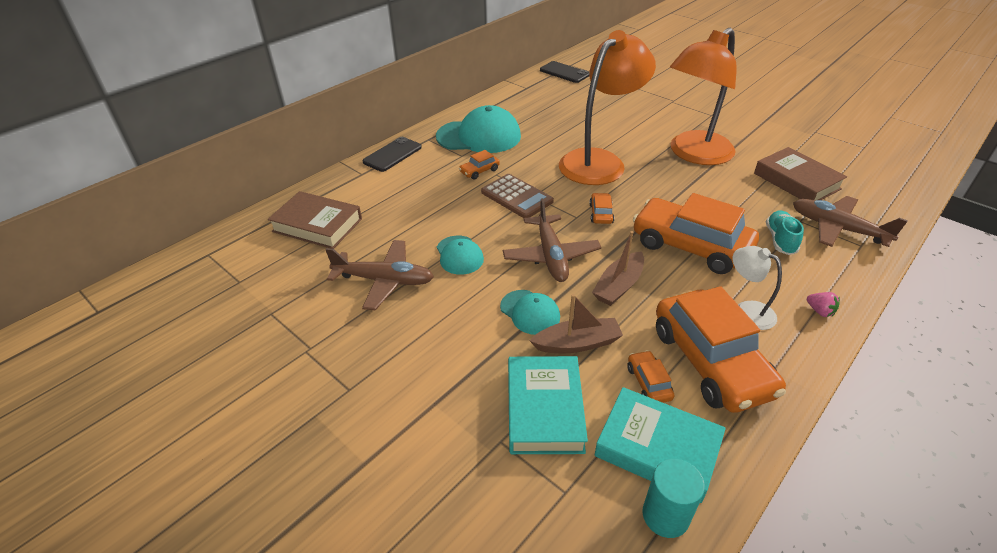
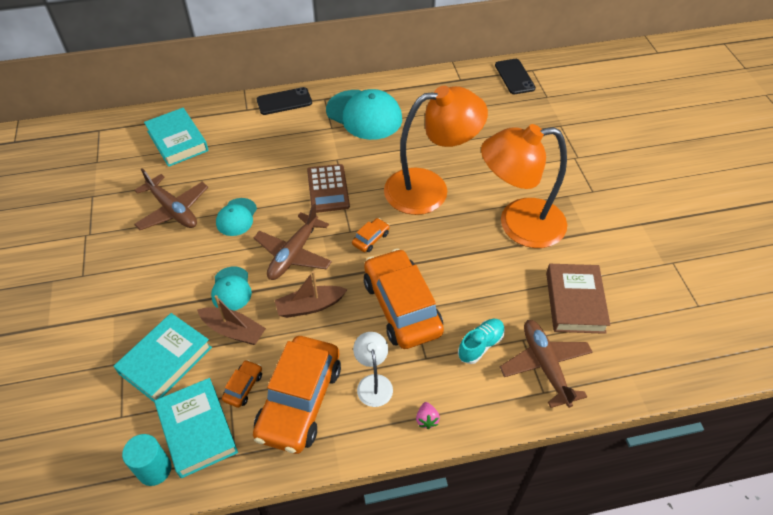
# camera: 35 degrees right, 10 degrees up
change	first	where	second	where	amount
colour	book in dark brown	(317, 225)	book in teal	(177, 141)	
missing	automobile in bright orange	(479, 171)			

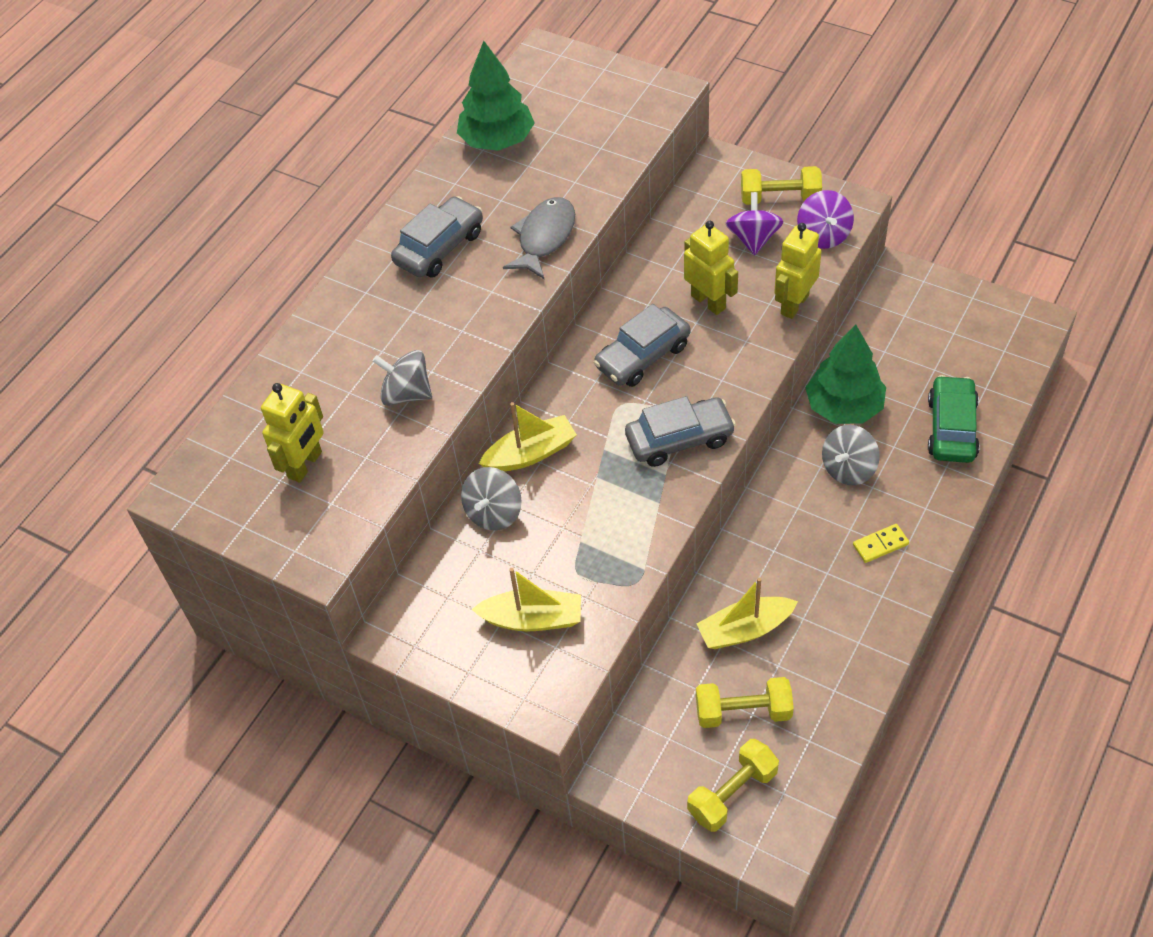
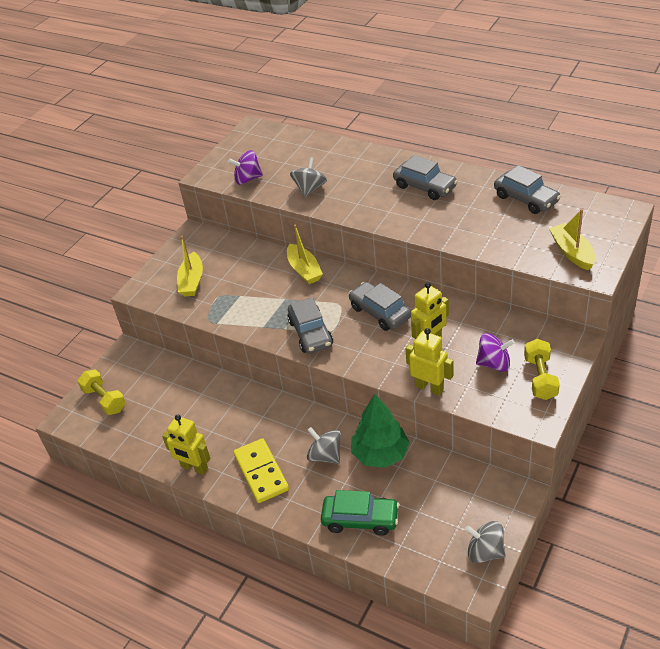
# camera: 90 degrees right, 10 degrees down
change	first	where	second	where	amount
relocated	robot in bright yellow	(305, 465)		(194, 467)	
relocated	whirligig in purple	(823, 235)		(247, 179)	
size	domino piece in bright yellow	(880, 544)		(261, 472)	x1.96
relocated	whirligig in ash-grey	(494, 513)		(485, 552)	
exchanged	tree in green	(497, 140)	automobile in ash-grey	(526, 199)	
relocated	boat in bright yellow	(745, 629)		(572, 252)	
missing	toy fish in ash-grey	(544, 238)			
missing	hand weight in bright yellow	(743, 711)			

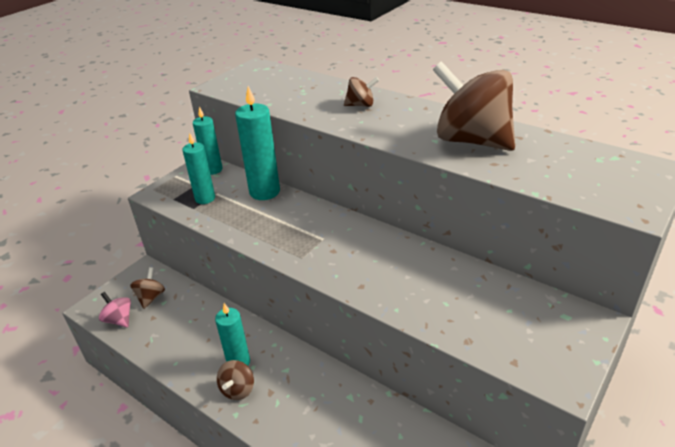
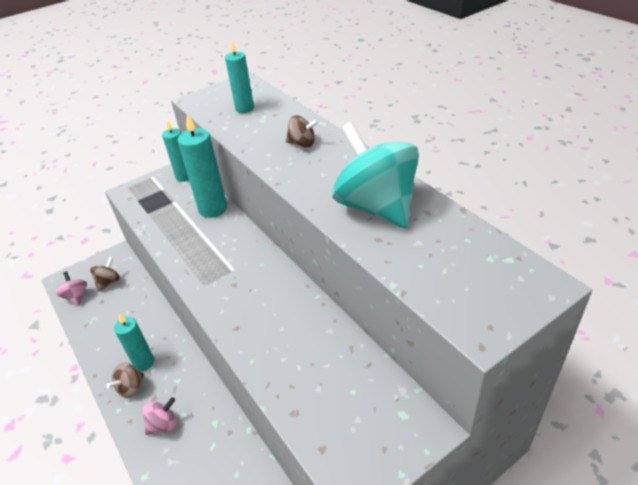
# camera: 20 degrees right, 5 degrees up
change	first	where	second	where	amount
appeared			whirligig in rose-pink	(163, 424)	
relocated	candle in teal	(205, 198)		(244, 108)	
colour	whirligig in dark brown	(471, 140)	whirligig in teal	(376, 206)	

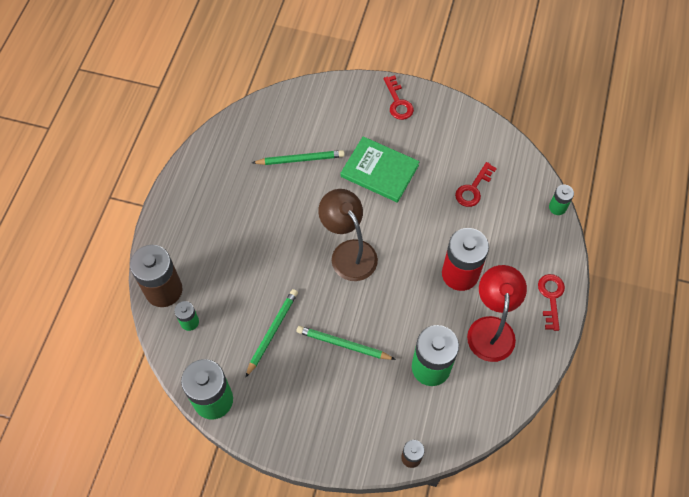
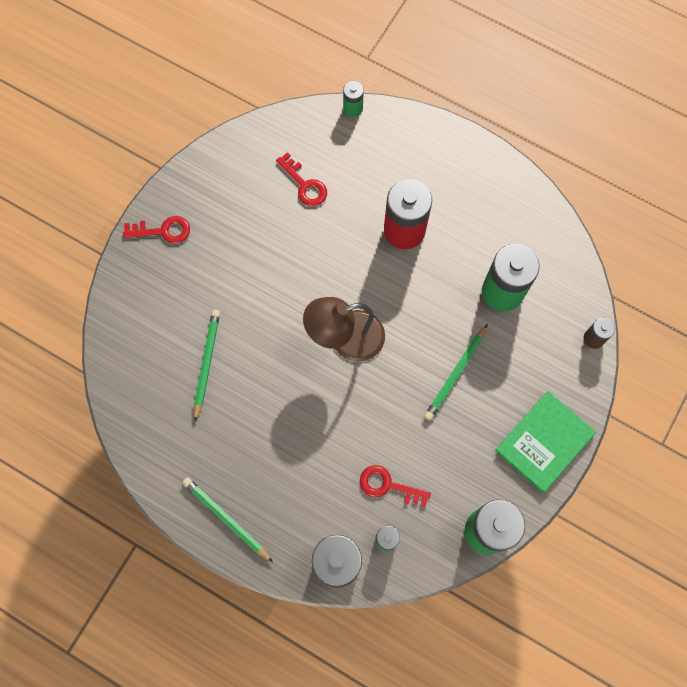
# camera: 75 degrees left, 10 degrees up
change	first	where	second	where	amount
relocated	lead pencil in green	(272, 332)		(226, 519)	
relocated	latchkey in red	(551, 297)		(388, 486)	
relocated	book in green	(379, 171)		(544, 442)	
missing	desk lamp in red	(491, 328)			

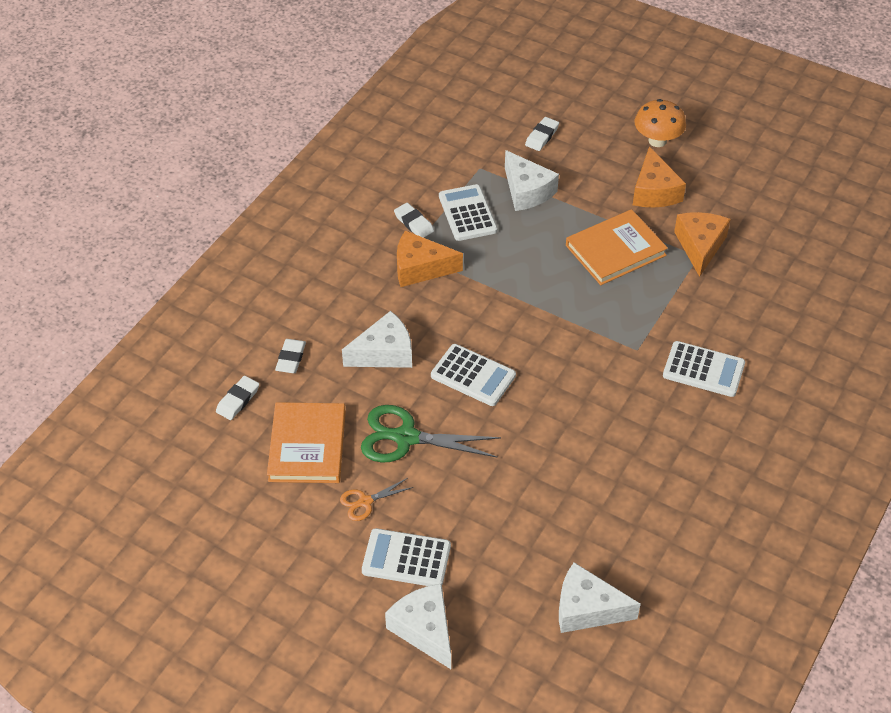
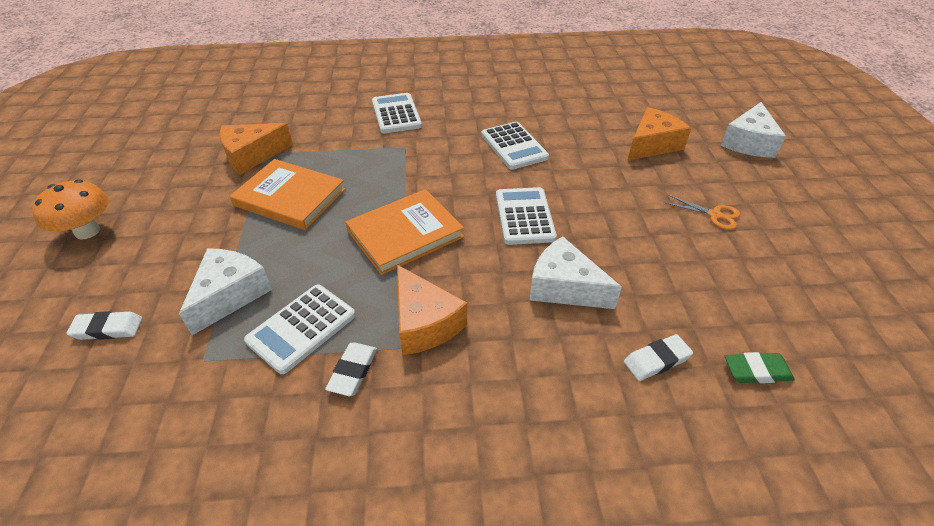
# camera: 125 degrees left, 5 degrees down
change	first	where	second	where	amount
relocated	book in bright orange	(307, 446)		(405, 234)	
relocated	adding machine in white	(406, 559)		(514, 146)	
relocated	cheese wedge in bright orange	(654, 191)		(652, 145)	
colour	eraser in white	(238, 400)	eraser in green	(756, 371)	
missing	shears in green	(406, 437)			
missing	cheese wedge in white	(587, 609)			

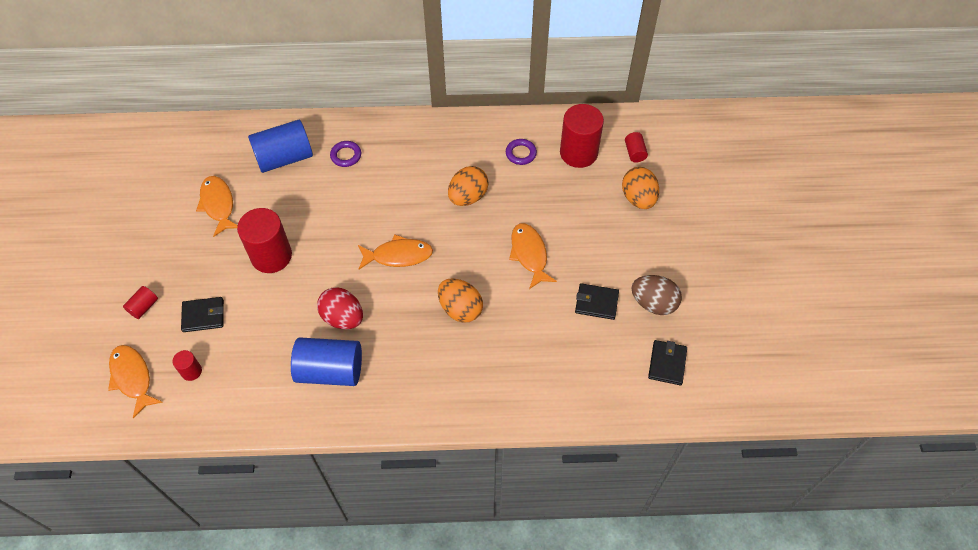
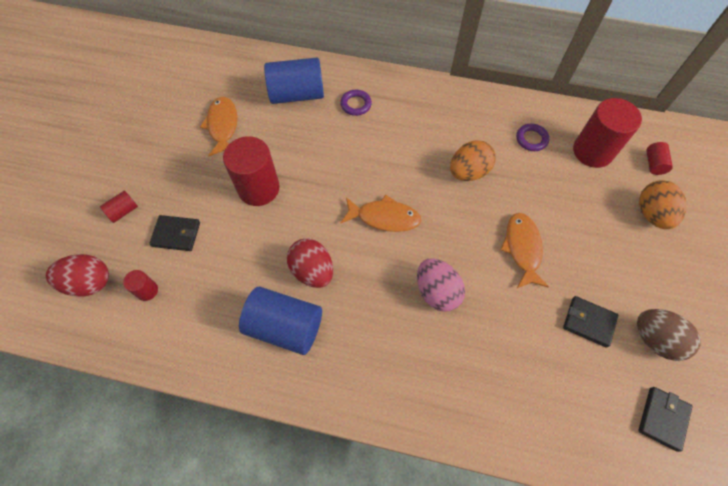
# camera: 15 degrees right, 5 degrees up
change	first	where	second	where	amount
exchanged	toy fish in bright orange	(132, 378)	toy egg in red	(89, 282)	
colour	toy egg in bright orange	(460, 309)	toy egg in rose-pink	(437, 292)	

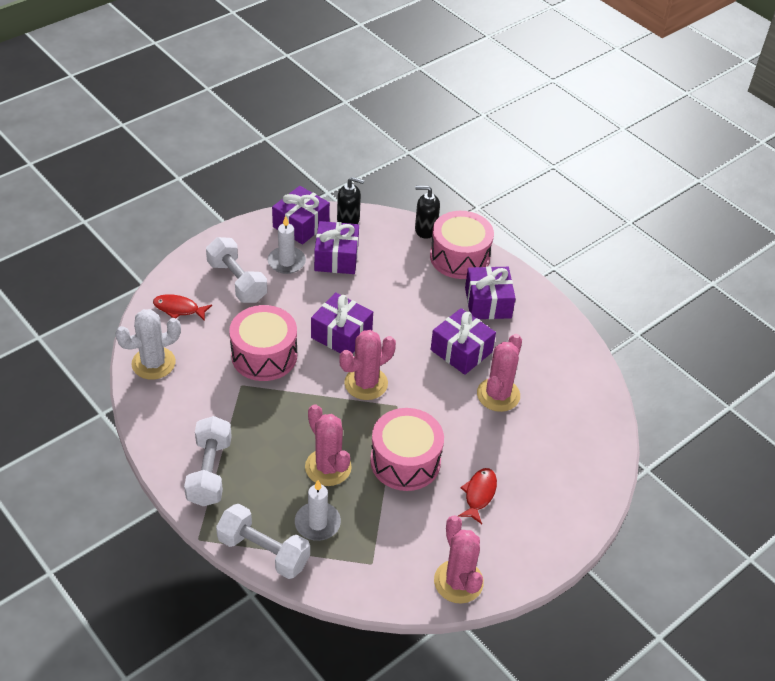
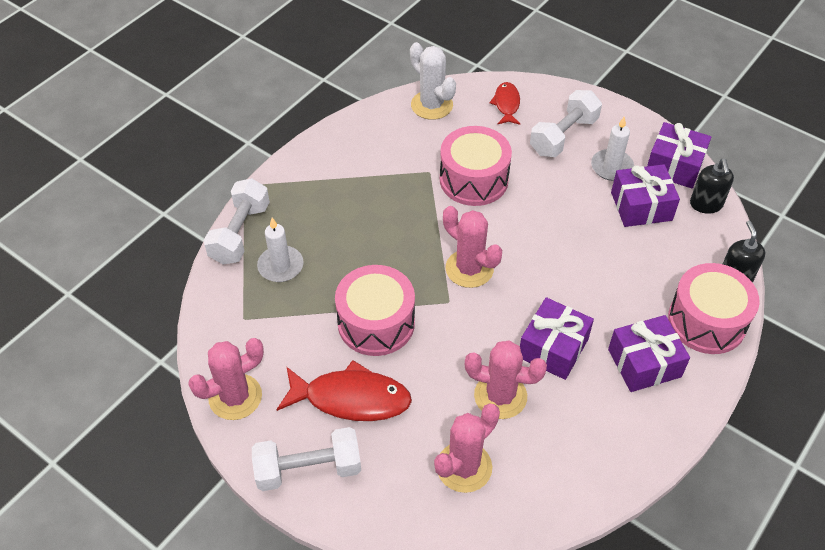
# camera: 80 degrees right, 5 degrees up
change	first	where	second	where	amount
relocated	hand weight in white	(209, 472)		(308, 469)	
size	toy fish in red	(479, 494)		(351, 398)	x1.76
relocated	cactus in rose-pink	(328, 467)		(464, 467)	
missing	gift in purple	(341, 334)			

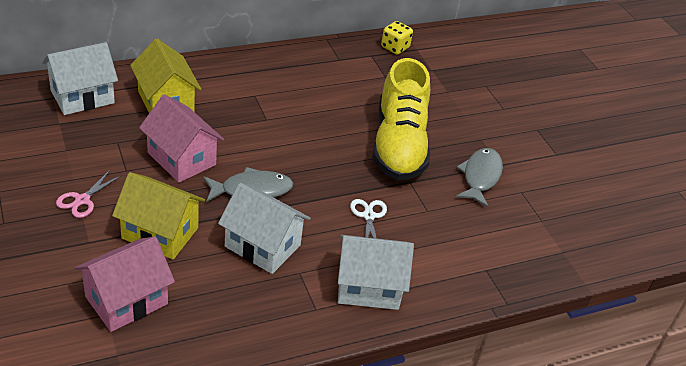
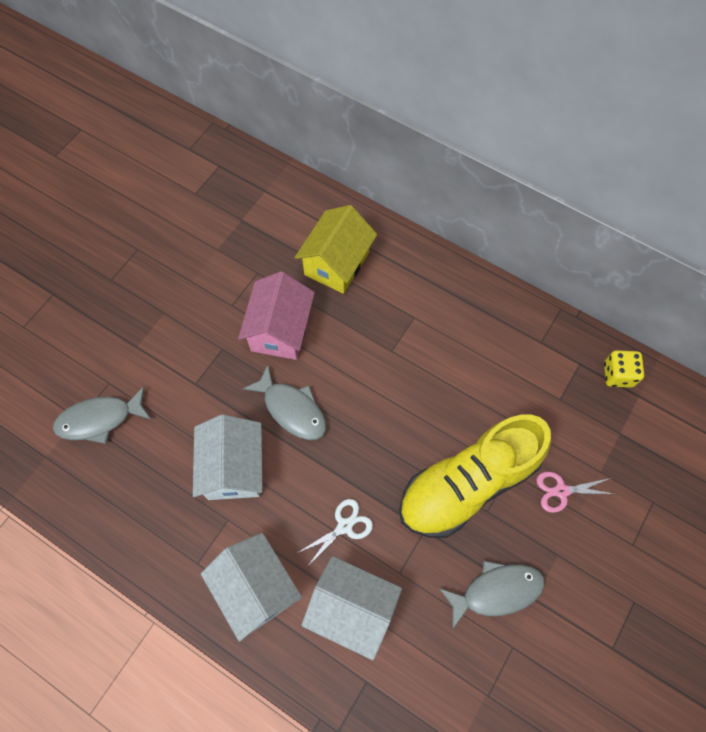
# camera: 60 degrees right, 25 degrees up
change	first	where	second	where	amount
exchanged	toy house in rose-pink	(126, 300)	toy fish in ash-grey	(99, 419)	
relocated	toy house in white	(82, 97)		(352, 609)	
relocated	shears in rose-pink	(82, 200)		(561, 491)	
missing	toy house in bright yellow	(160, 233)			

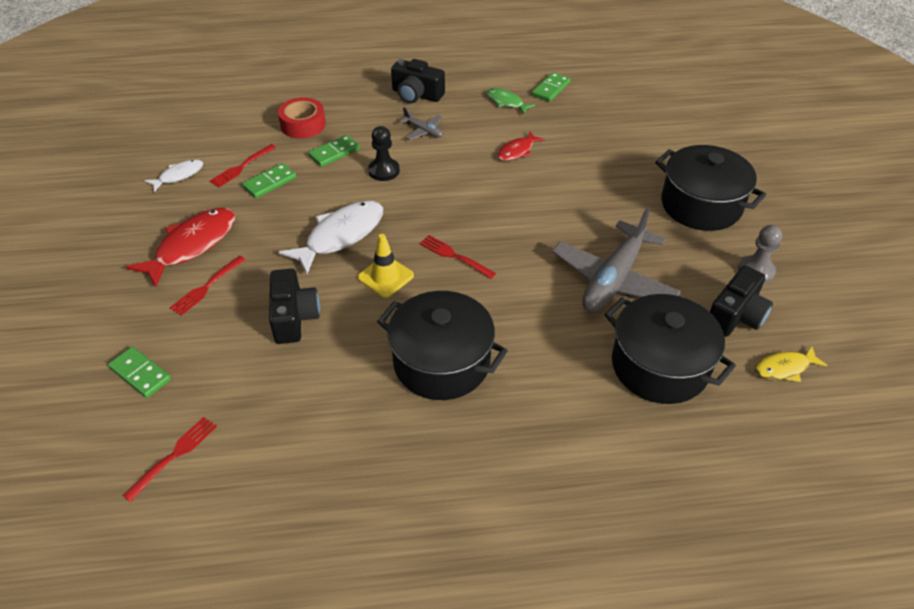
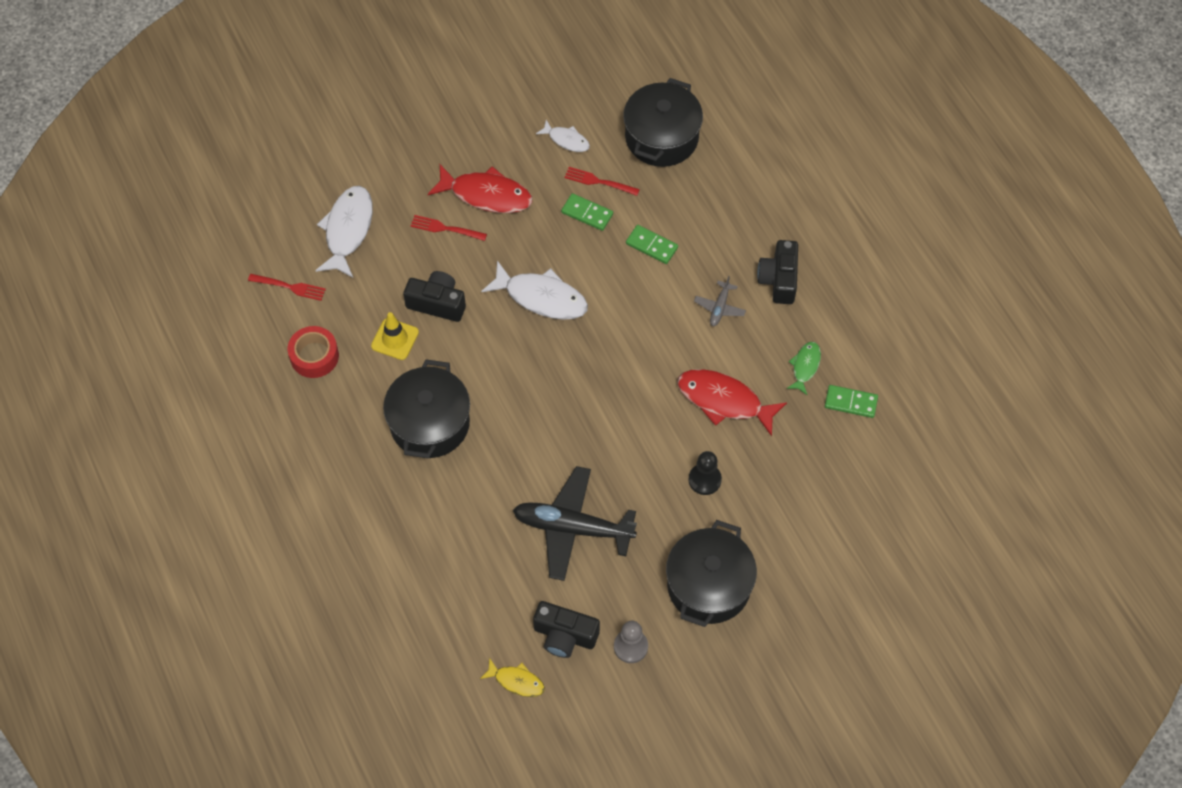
# camera: 70 degrees right, 15 degrees up
change	first	where	second	where	amount
relocated	roll of tape in red	(303, 125)		(314, 356)	
exchanged	domino piece in green	(140, 374)	toy fish in white	(348, 230)	
relocated	traffic cone in bright yellow	(385, 277)		(395, 339)	
spun	photo camera in ebony	(294, 317)		(437, 303)	135 degrees counterclockwise
spun	toy fish in bright yellow	(784, 368)		(516, 681)	150 degrees clockwise
colour	aeroplane in ash-grey	(613, 279)	aeroplane in ebony	(572, 528)	
relocated	stockpot in ebony	(659, 366)		(661, 137)	
size	toy fish in red	(517, 151)		(724, 401)	x1.83
relocated	game pawn in ebony	(384, 171)		(704, 480)	
missing	dinner fork in red	(454, 256)			

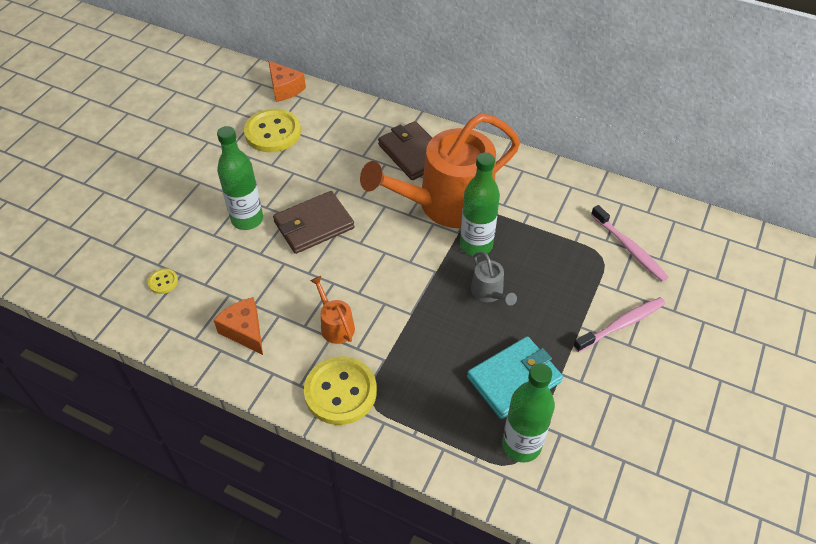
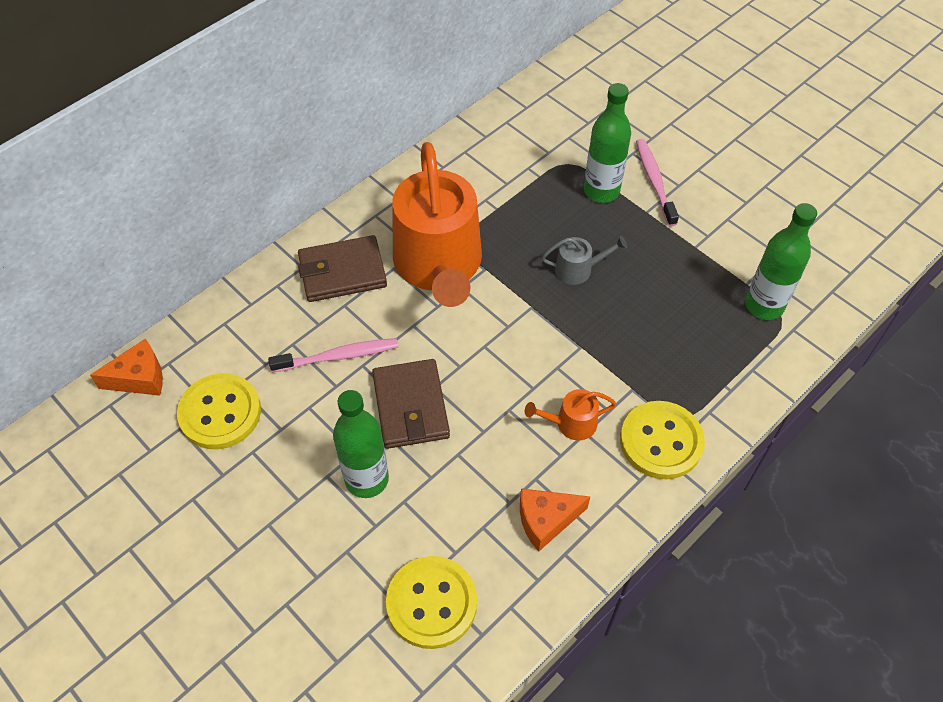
# camera: 70 degrees left, 5 degrees up
change	first	where	second	where	amount
relocated	tooth brush in rose-pink	(629, 248)		(338, 356)	
size	sewing button in bright yellow	(163, 282)		(431, 603)	x2.26
relocated	bottle in green	(476, 245)		(601, 191)	
missing	card wallet in teal	(514, 379)			

